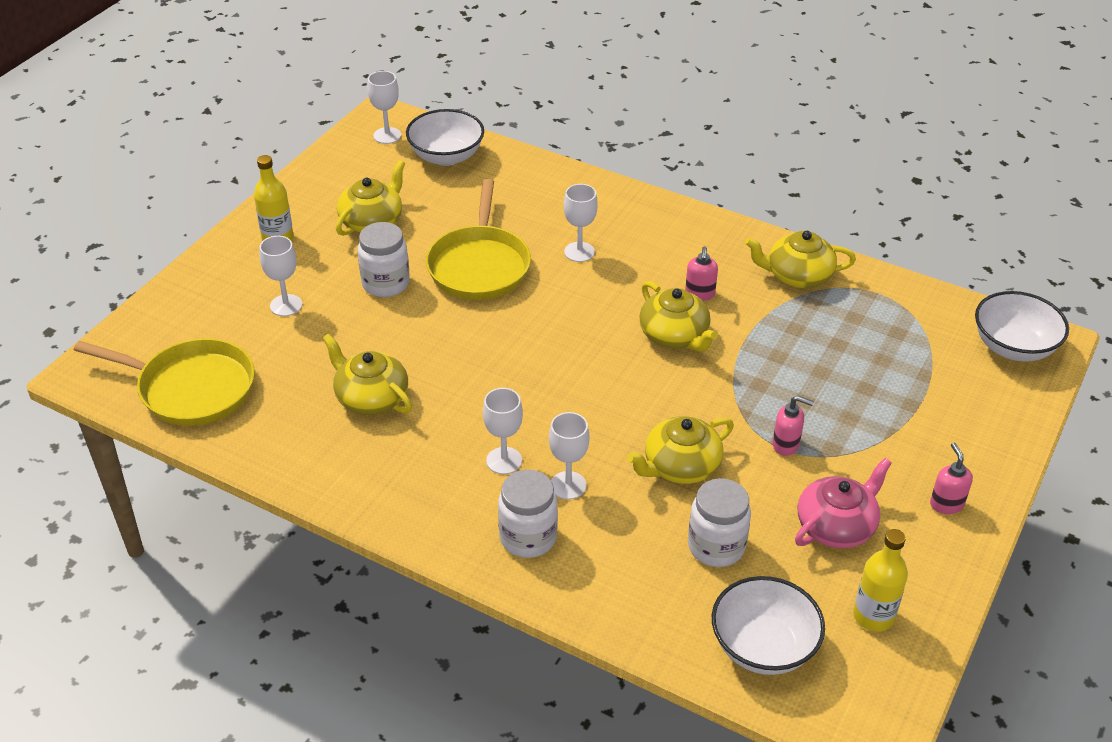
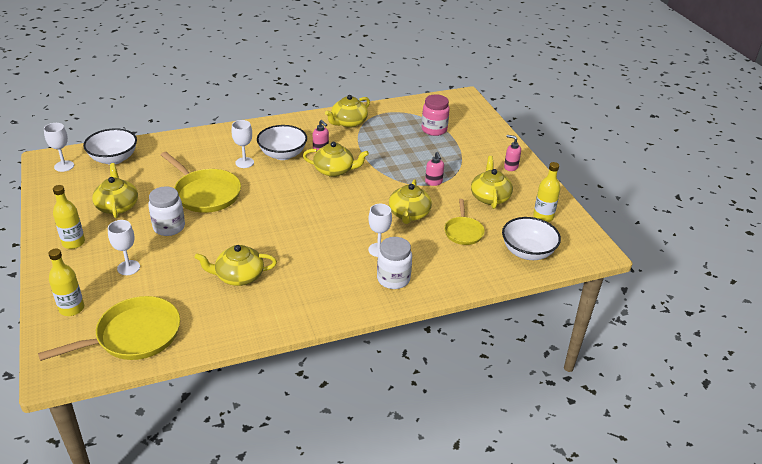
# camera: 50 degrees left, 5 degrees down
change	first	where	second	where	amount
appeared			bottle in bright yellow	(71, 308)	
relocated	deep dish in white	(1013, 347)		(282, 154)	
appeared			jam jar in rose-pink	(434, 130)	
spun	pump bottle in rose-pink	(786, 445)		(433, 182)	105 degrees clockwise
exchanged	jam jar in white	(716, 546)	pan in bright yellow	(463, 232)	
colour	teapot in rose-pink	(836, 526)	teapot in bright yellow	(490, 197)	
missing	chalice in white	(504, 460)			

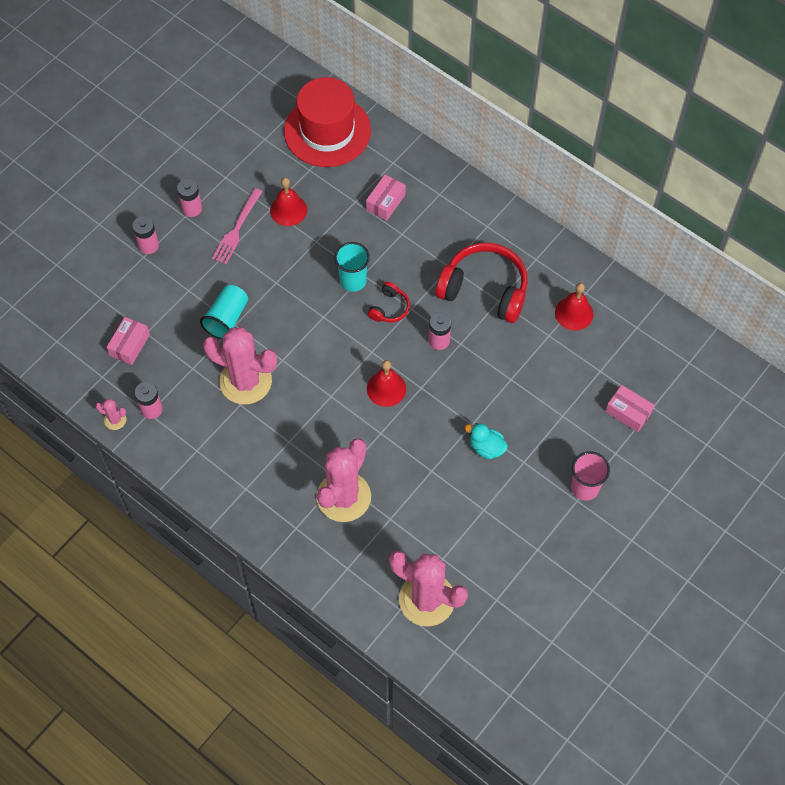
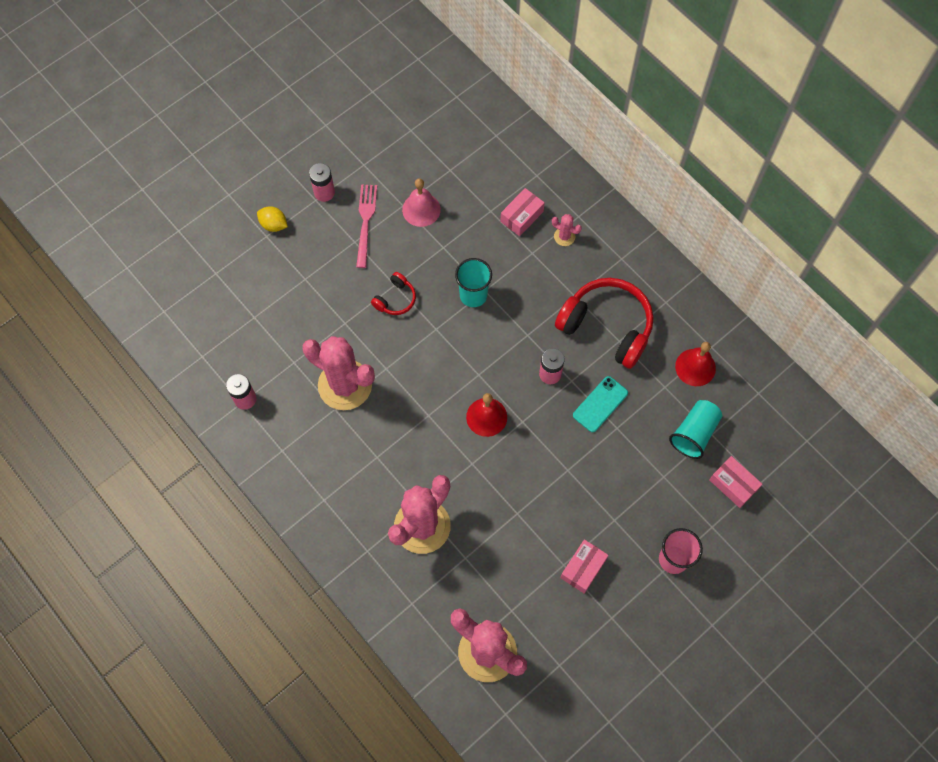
# camera: 10 degrees right, 5 degrees up
change	first	where	second	where	amount
exchanged	power cell in rose-pink	(148, 245)	toy lemon in bright yellow	(274, 225)	
spun	dinner fork in rose-pink	(237, 229)		(365, 222)	150 degrees clockwise
relocated	headset in red	(389, 308)		(395, 299)	
colour	school bell in red	(288, 210)	school bell in rose-pink	(421, 209)	
relocated	cactus in rose-pink	(115, 420)		(564, 236)	
relocated	parcel in rose-pink	(130, 345)		(583, 568)	
appeared			phone in teal	(600, 404)	
relocated	tumbler in teal	(227, 319)		(694, 433)	
missing	top hat in red	(327, 131)			
missing	toy duck in teal	(486, 447)			

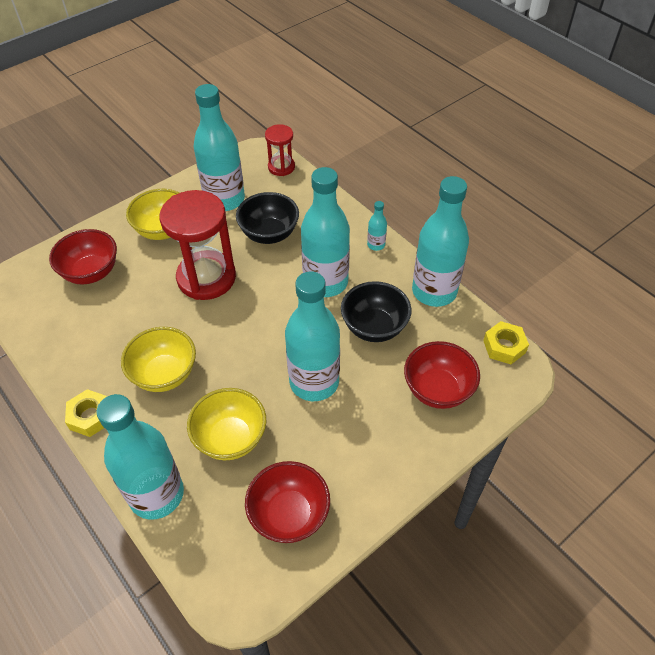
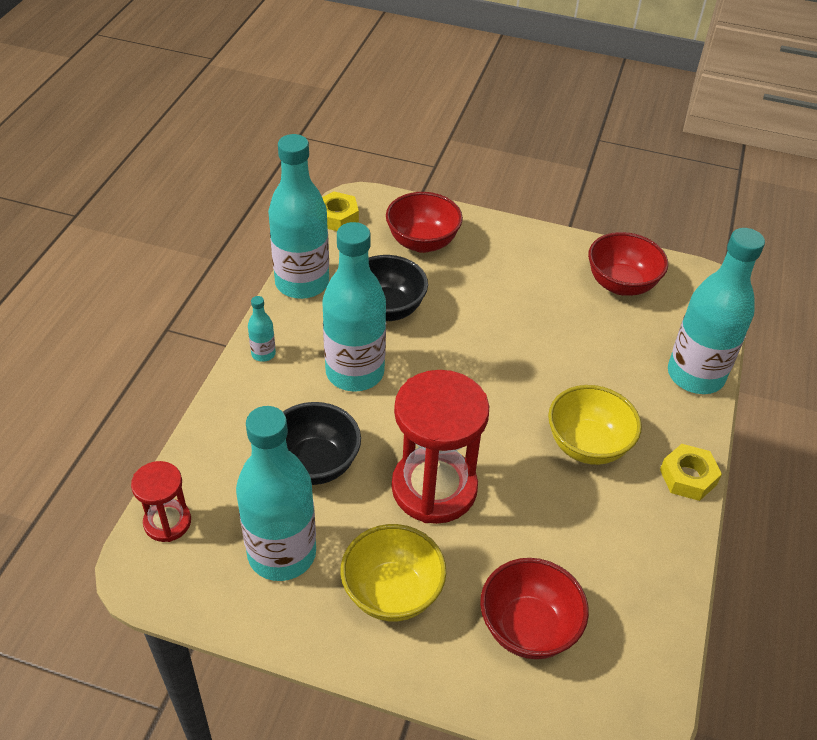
# camera: 125 degrees left, 5 degrees down
change	first	where	second	where	amount
missing	deep dish in bright yellow	(230, 438)			
missing	bottle in teal	(314, 382)			

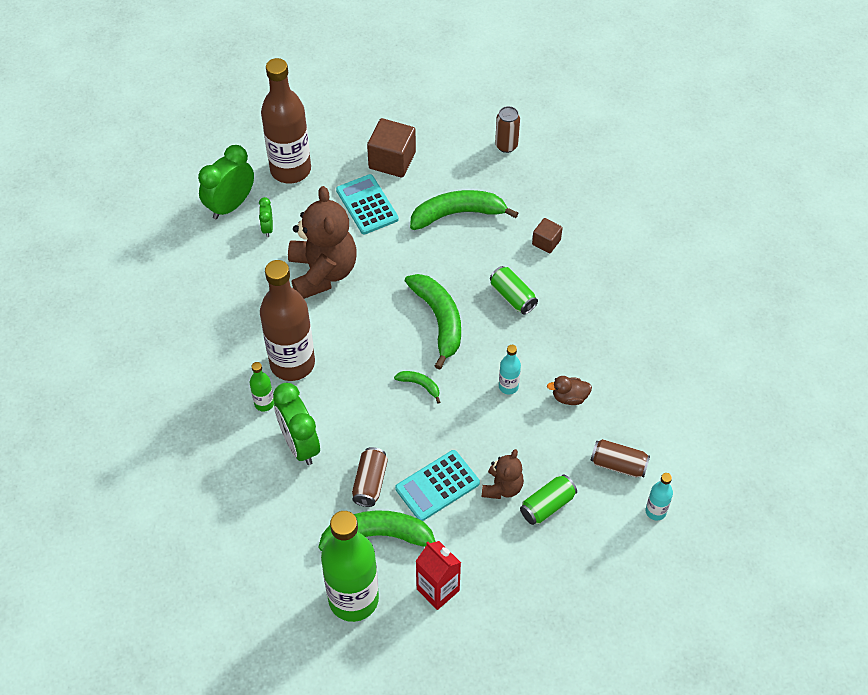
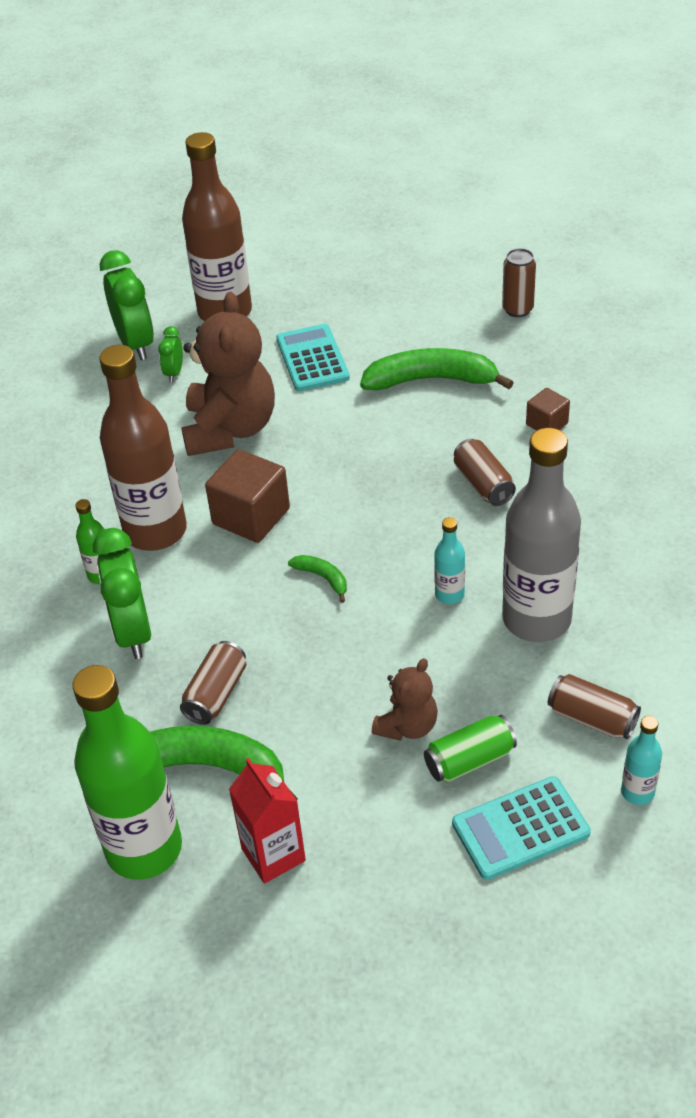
# camera: 15 degrees right, 10 degrees down
change	first	where	second	where	amount
spun	clock in green	(230, 205)		(135, 344)	105 degrees clockwise
relocated	block in dark brown	(392, 160)		(251, 516)	
relocated	adding machine in teal	(437, 486)		(520, 828)	
colour	soda can in green	(512, 297)	soda can in dark brown	(483, 484)	
exchanged	toy duck in dark brown	(569, 397)	bottle in ash-grey	(536, 619)	
missing	banana in green	(439, 320)			

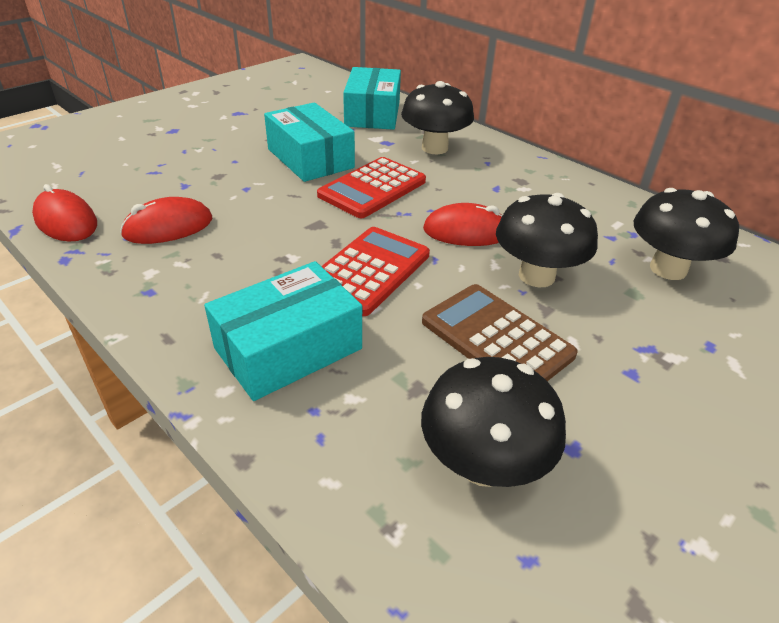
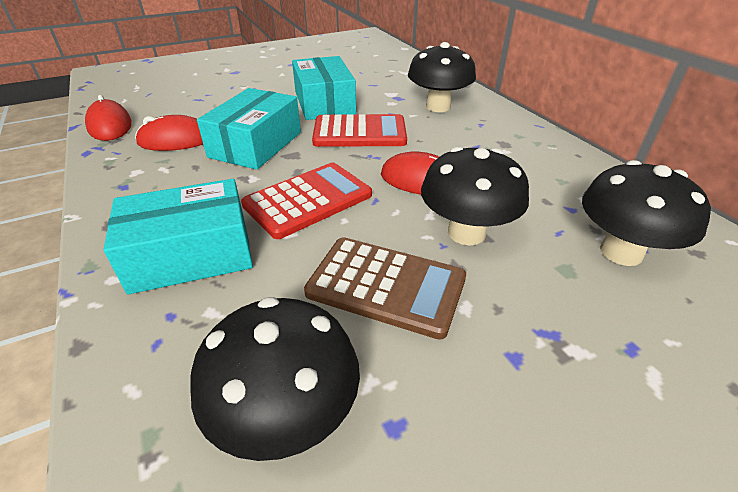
# camera: 20 degrees right, 0 degrees up
change	first	where	second	where	amount
relocated	parcel in teal	(373, 114)		(256, 144)	
spun	adding machine in dark brown	(496, 338)		(386, 286)	135 degrees clockwise
spun	adding machine in red	(372, 188)		(359, 132)	150 degrees counterclockwise

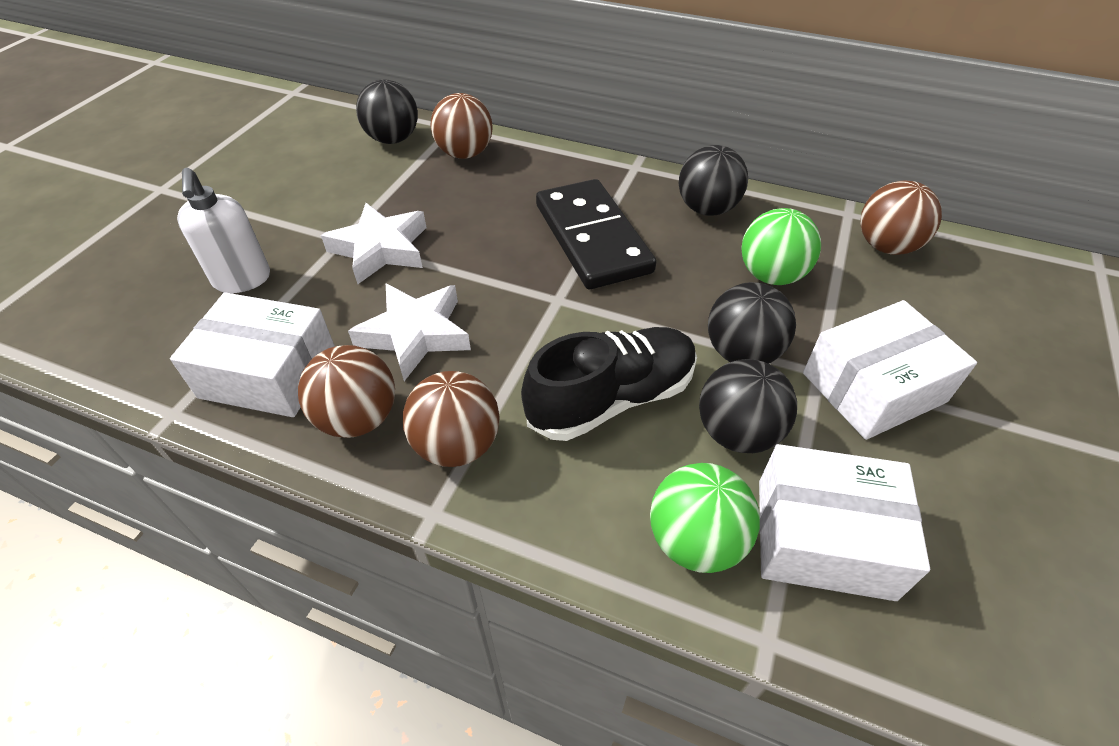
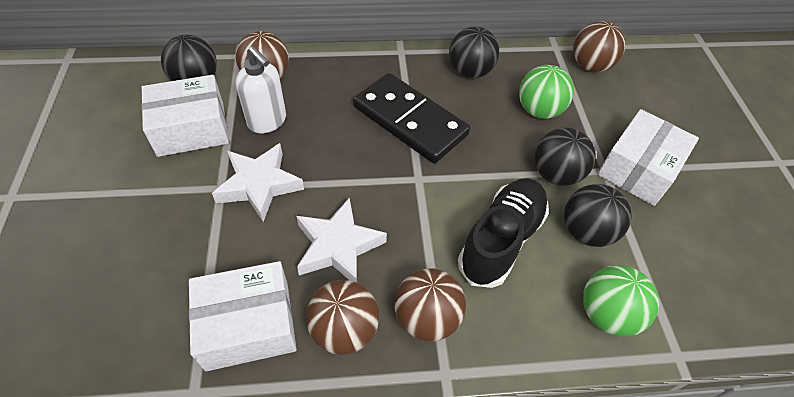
# camera: 30 degrees left, 5 degrees up
change	first	where	second	where	amount
relocated	parcel in white	(823, 537)		(191, 128)	
relocated	pump bottle in white	(242, 280)		(267, 121)	

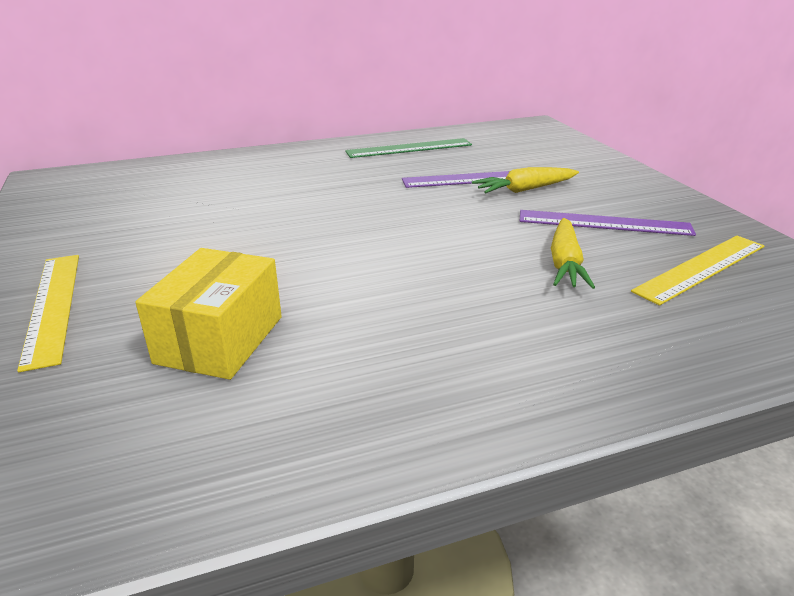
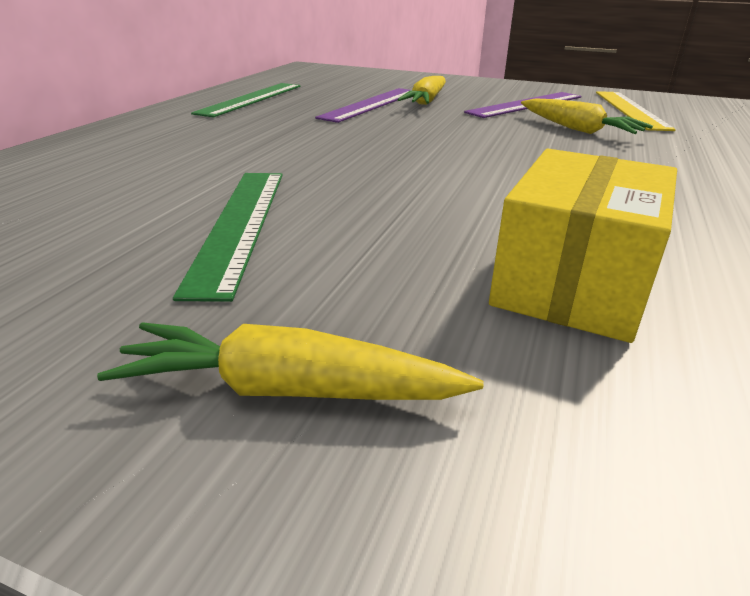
# camera: 50 degrees left, 0 degrees up
change	first	where	second	where	amount
exchanged	straightedge in bright yellow	(53, 306)	toy carrot in bright yellow	(289, 390)	
appeared			straightedge in green	(239, 224)	
spun	parcel in bright yellow	(220, 339)		(572, 283)	60 degrees clockwise

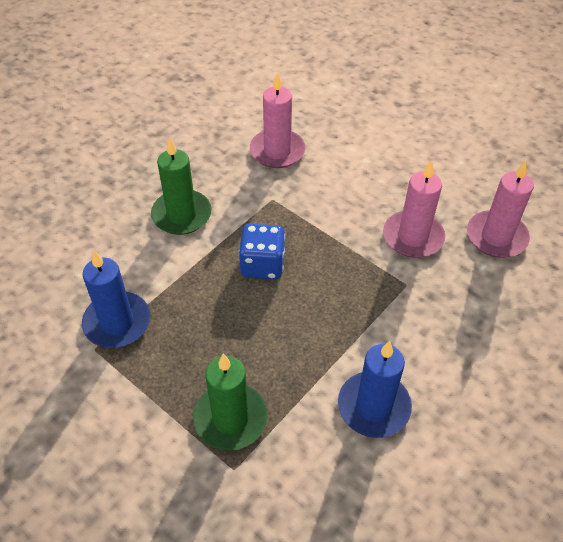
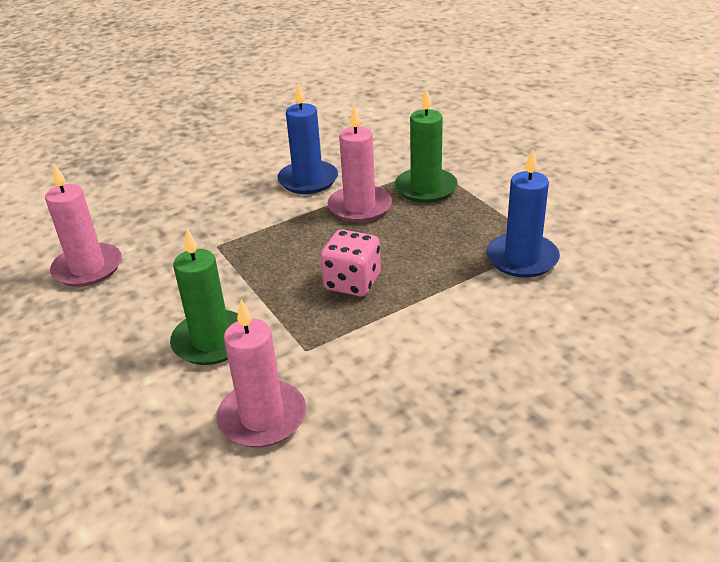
# camera: 160 degrees left, 15 degrees down
change	first	where	second	where	amount
relocated	candle in green	(181, 215)		(211, 341)	
colour	game die in cobalt	(262, 265)	game die in rose-pink	(352, 282)	
relocated	candle in rose-pink	(413, 237)		(359, 207)	

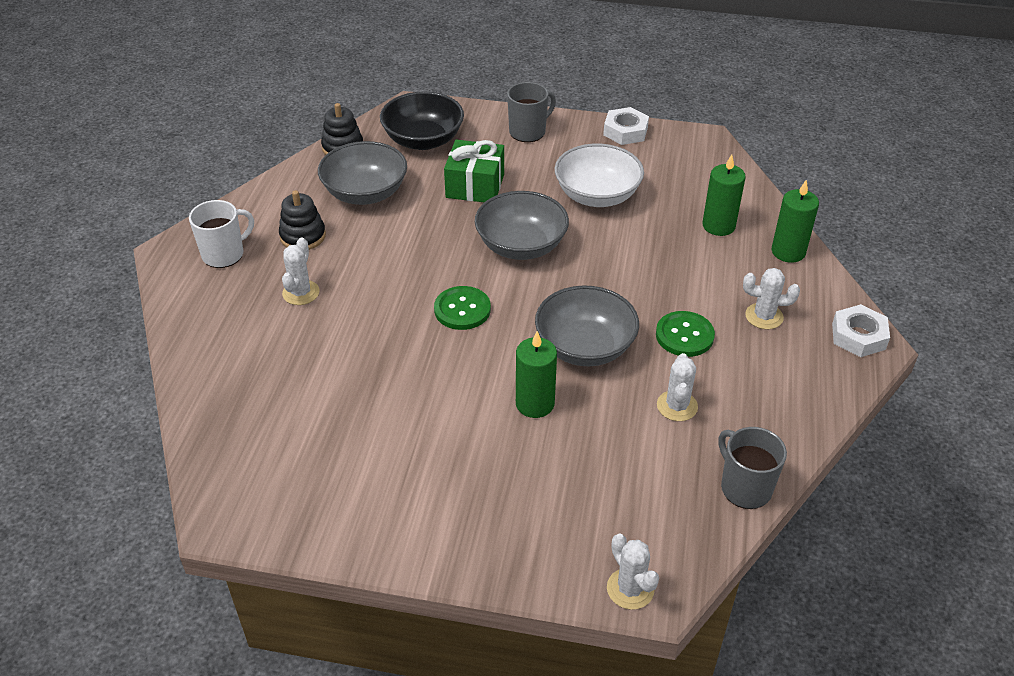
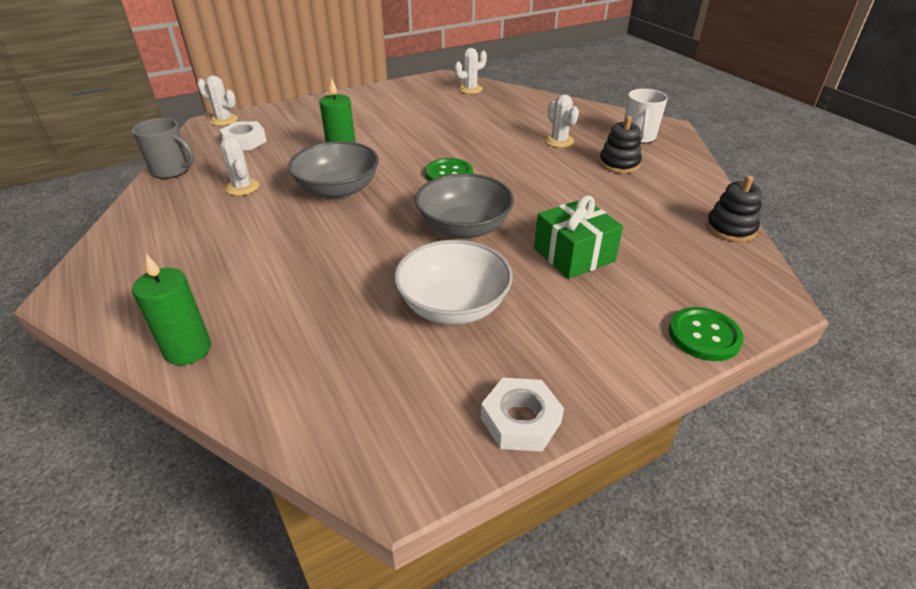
# camera: 140 degrees right, 5 degrees down
change	first	where	second	where	amount
relocated	hex nut in white	(858, 336)		(244, 141)	
relocated	cactus in white	(764, 316)		(470, 89)	
relocated	sewing button in green	(684, 335)		(704, 335)	
missing	deep dish in ash-grey	(365, 193)			
missing	deep dish in ebony	(423, 140)			
missing	coffee mug in ash-grey	(528, 132)			
missing	candle in green	(718, 226)			

